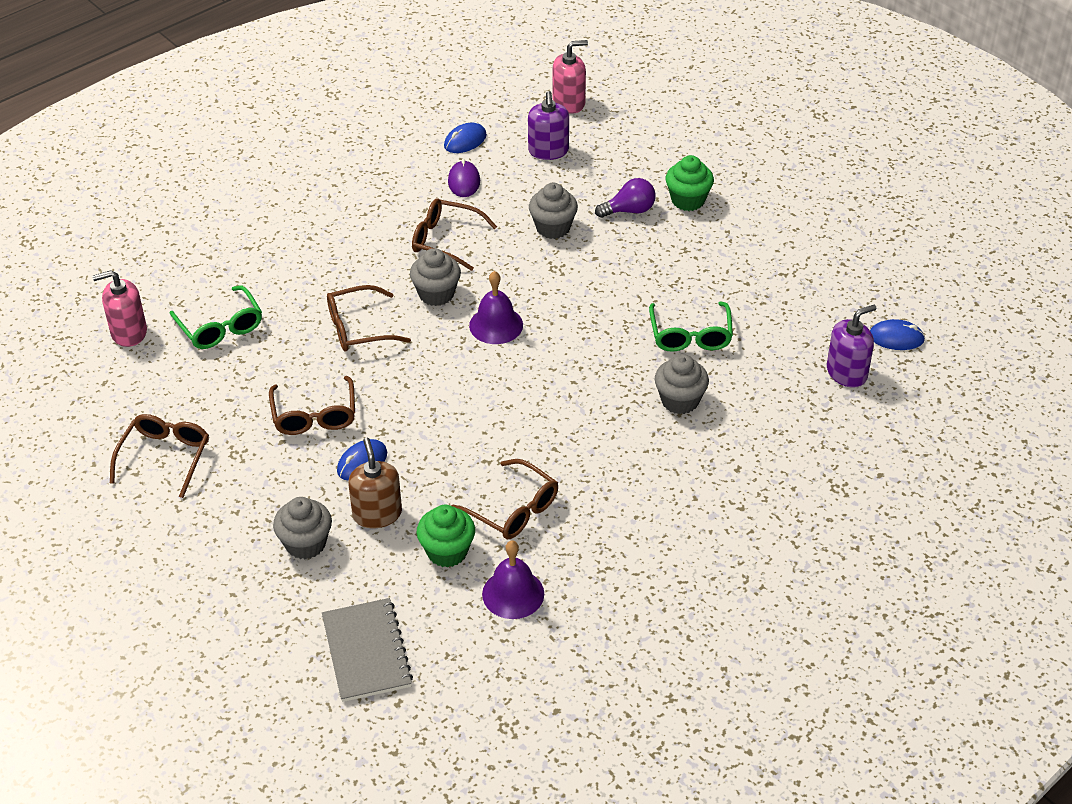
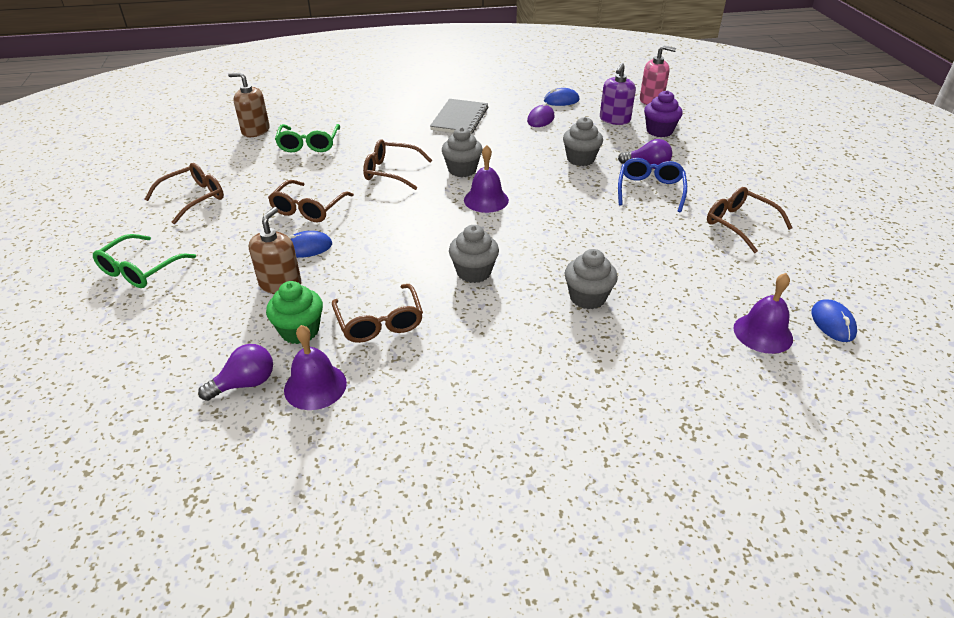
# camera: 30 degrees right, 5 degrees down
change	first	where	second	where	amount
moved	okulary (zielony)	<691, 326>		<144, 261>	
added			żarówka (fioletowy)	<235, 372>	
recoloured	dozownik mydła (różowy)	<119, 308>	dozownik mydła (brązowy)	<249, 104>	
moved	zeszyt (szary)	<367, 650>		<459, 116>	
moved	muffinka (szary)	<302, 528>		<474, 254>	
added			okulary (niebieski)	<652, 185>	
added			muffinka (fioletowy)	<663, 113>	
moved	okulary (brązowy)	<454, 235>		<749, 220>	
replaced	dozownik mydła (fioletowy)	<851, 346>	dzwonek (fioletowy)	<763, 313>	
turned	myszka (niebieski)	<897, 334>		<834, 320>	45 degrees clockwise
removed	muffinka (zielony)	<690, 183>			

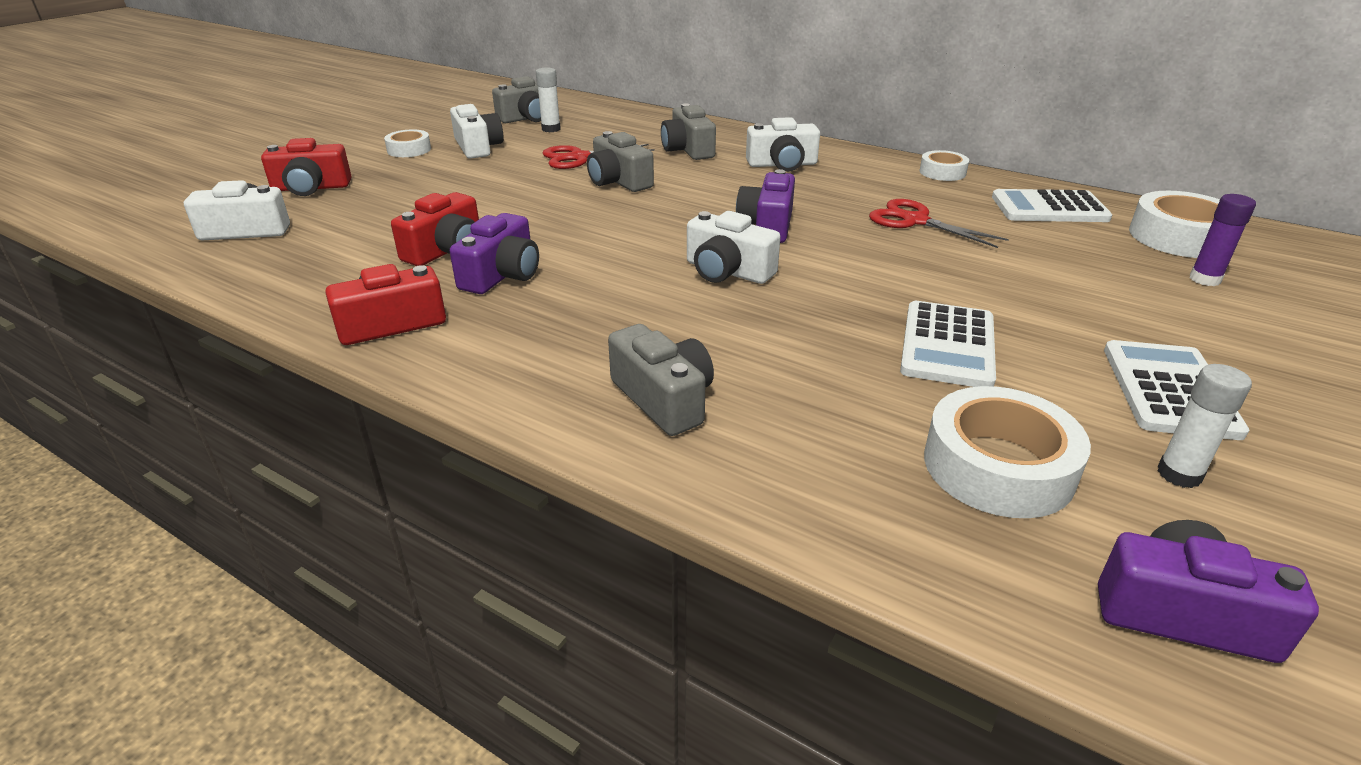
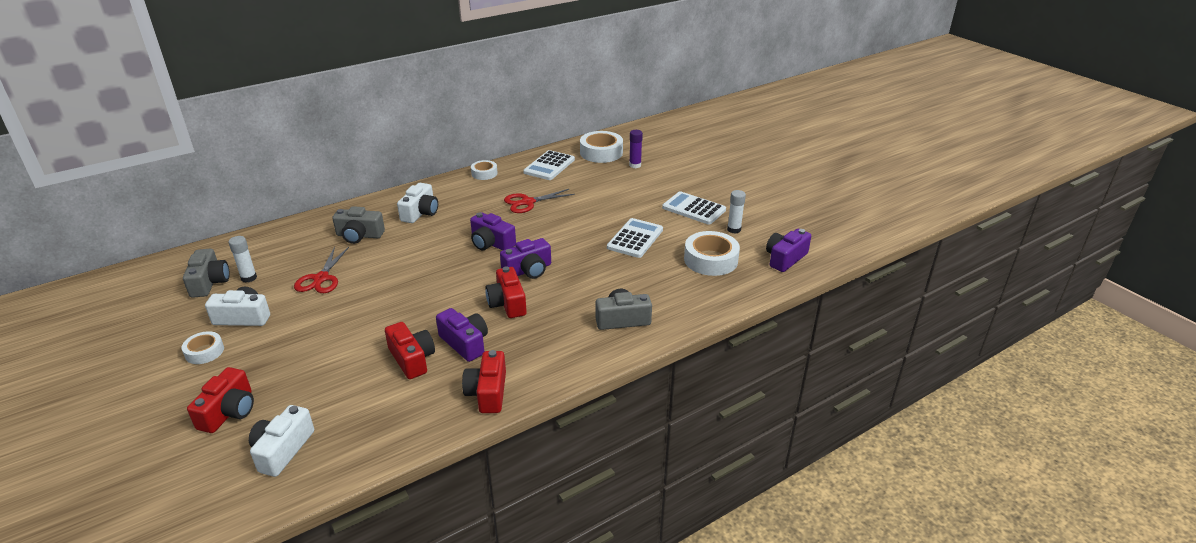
# camera: 65 degrees left, 0 degrees up
change	first	where	second	where	amount
added			aparat fotograficzny (czerwony)	<506, 292>	
recoloured	aparat fotograficzny (biały)	<733, 247>	aparat fotograficzny (fioletowy)	<525, 258>	
turned	kalkulator (biały)	<948, 344>		<635, 238>	105 degrees counterclockwise
removed	aparat fotograficzny (szary)	<620, 161>			

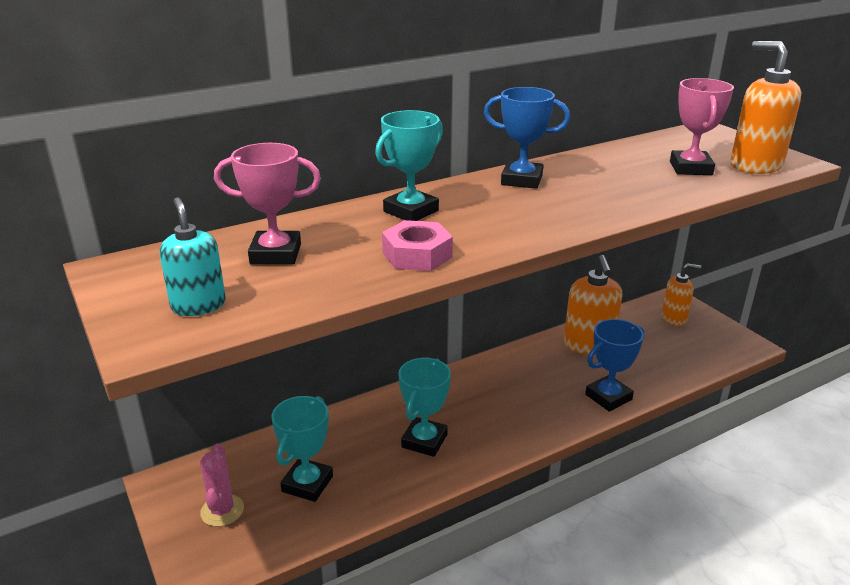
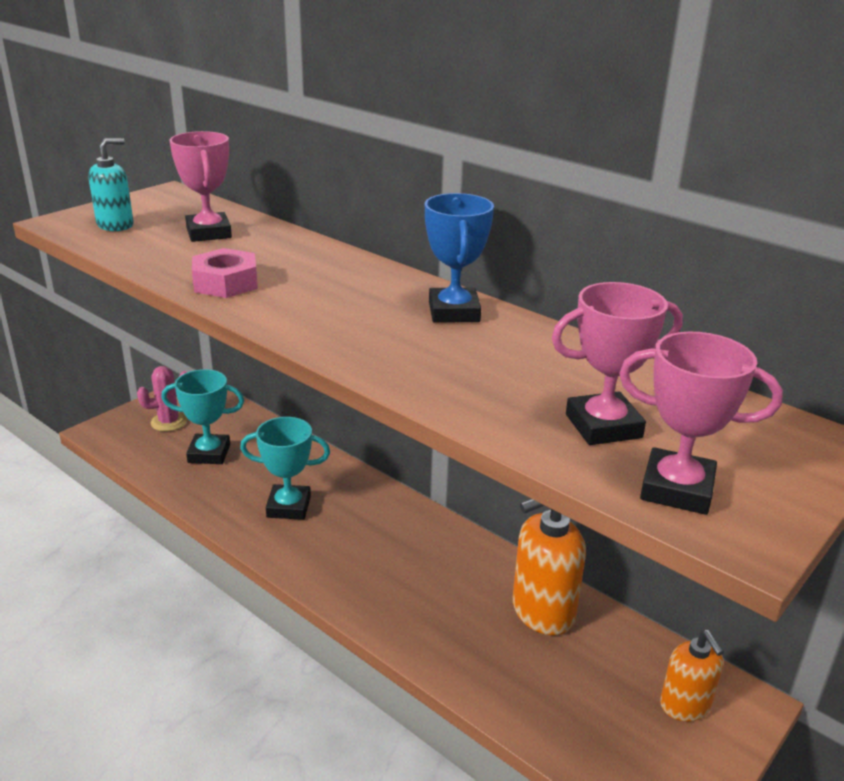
# camera: 70 degrees right, 0 degrees up
change	first	where	second	where	amount
replaced	dozownik mydła (pomarańczowy)	<765, 107>	puchar (różowy)	<701, 423>	
removed	puchar (turkusowy)	<409, 165>			
removed	puchar (niebieski)	<614, 365>			

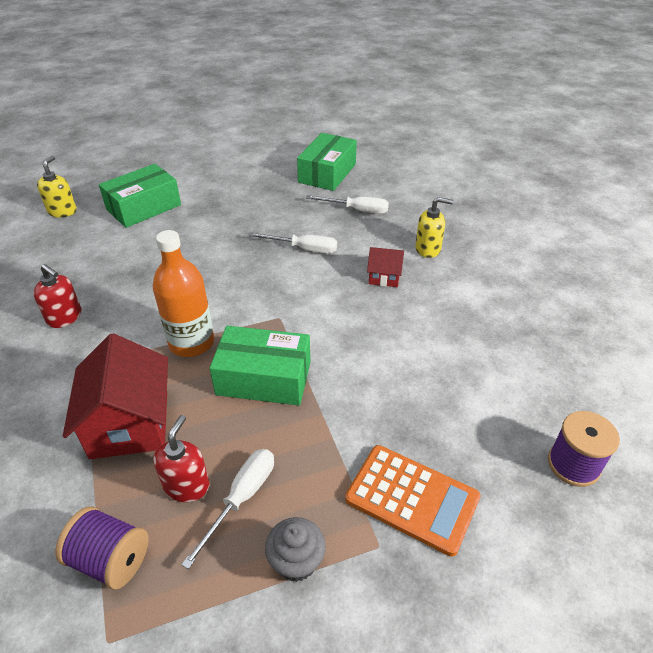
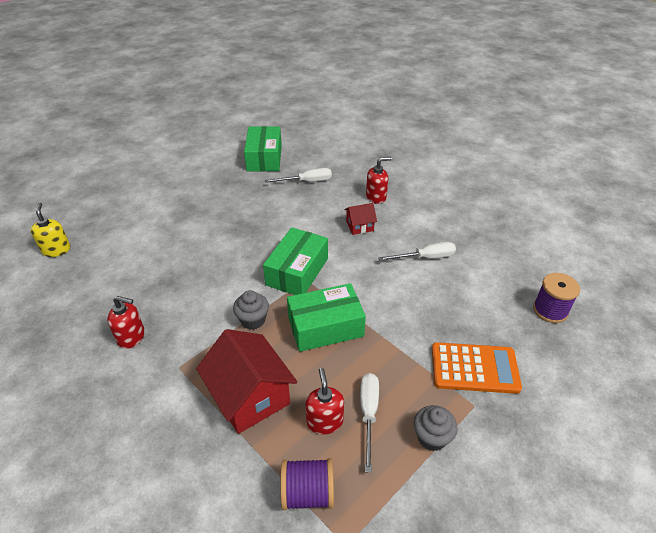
# camera: 25 degrees left, 0 degrees up
change	first	where	second	where	amount
replaced	butelka (pomarańczowy)	<183, 293>	muffinka (szary)	<251, 310>	
moved	pudełko (zielony)	<140, 196>		<295, 261>	
recoloured	dozownik mydła (żółty)	<434, 227>	dozownik mydła (czerwony)	<379, 180>	
moved	śrubokręt (biały)	<292, 243>		<417, 251>	

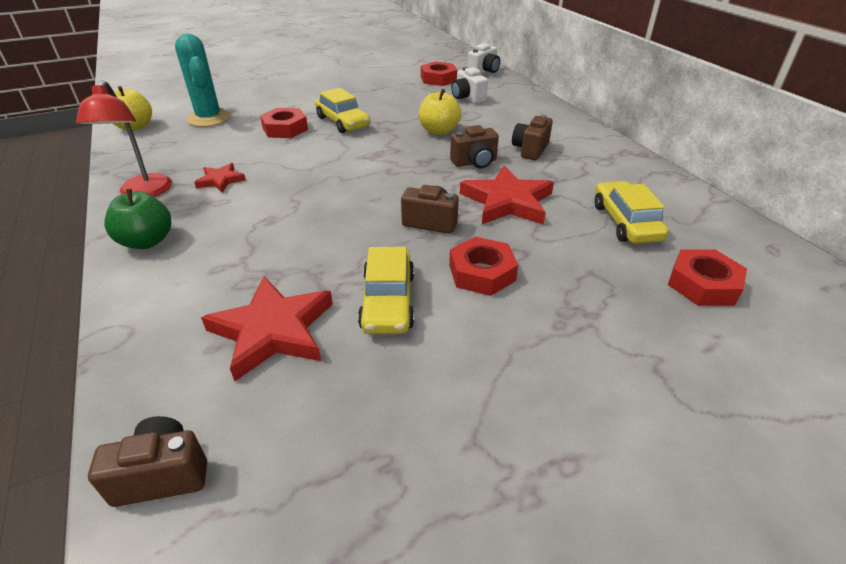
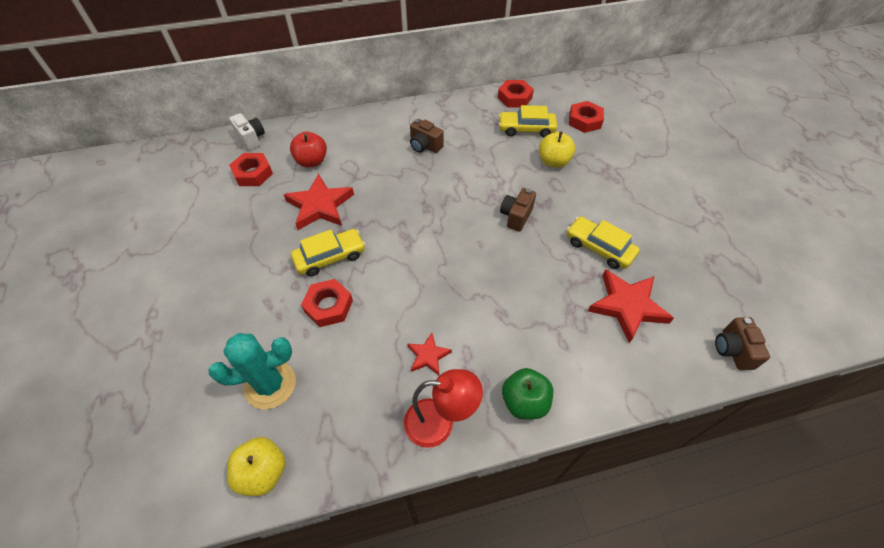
# camera: 80 degrees left, 15 degrees up
change	first	where	second	where	amount
moved	gwiazda (czerwony)	<507, 195>		<318, 202>	
replaced	aparat fotograficzny (biały)	<469, 85>	jabłko (czerwony)	<308, 149>	
moved	nakrętka (czerwony)	<483, 266>		<516, 94>	
moved	jabłko (żółty)	<440, 112>		<557, 150>	
turned	samochód (żółty)	<386, 290>		<603, 242>	150 degrees counterclockwise
removed	aparat fotograficzny (brązowy)	<474, 146>			

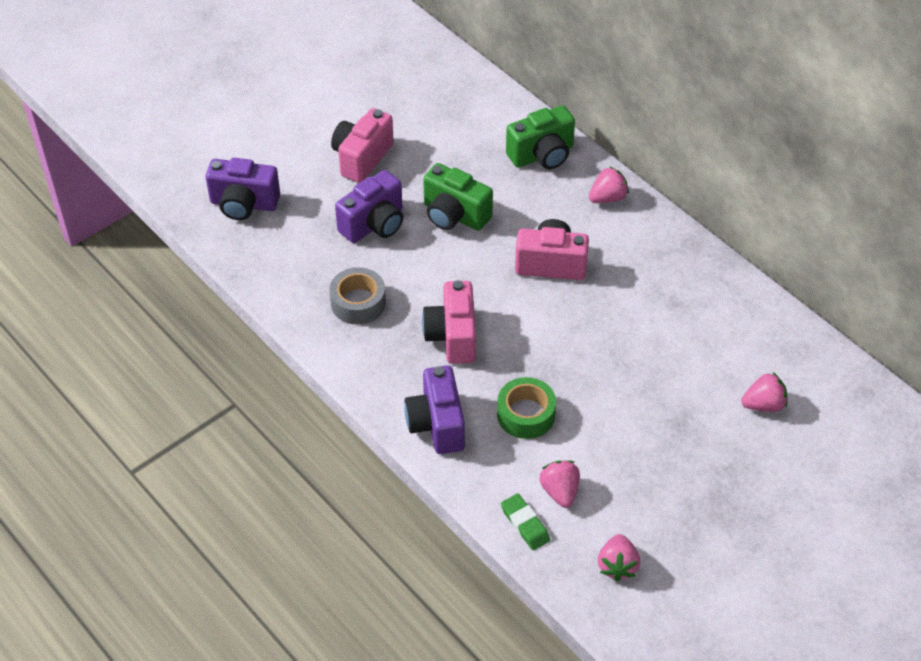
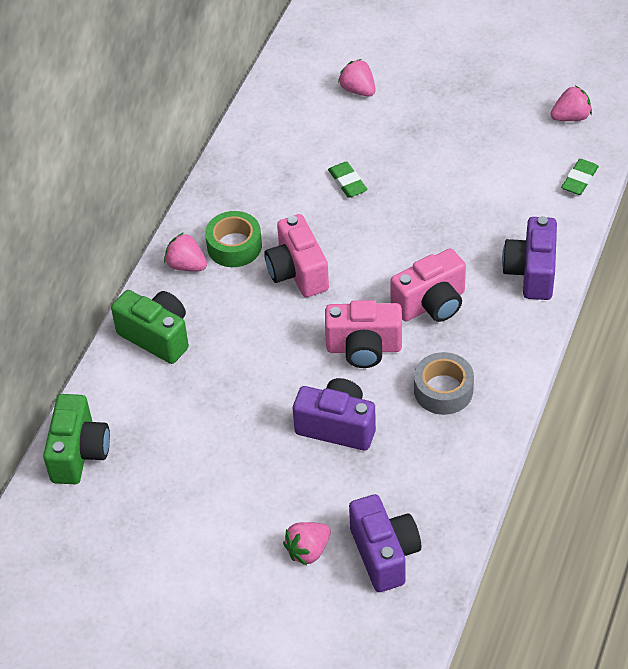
# camera: 115 degrees left, 0 degrees up
change	first	where	second	where	amount
moved	aparat fotograficzny (zielony)	<458, 197>		<76, 439>	
moved	taśma klejąca (zielony)	<526, 408>		<233, 239>	
moved	truskawka (różowy)	<559, 484>		<307, 544>	
moved	aparat fotograficzny (różowy)	<362, 145>		<363, 334>	
added			gumka do mazania (zielony)	<348, 179>	
turned	aparat fotograficzny (fioletowy)	<434, 410>		<529, 258>	135 degrees clockwise

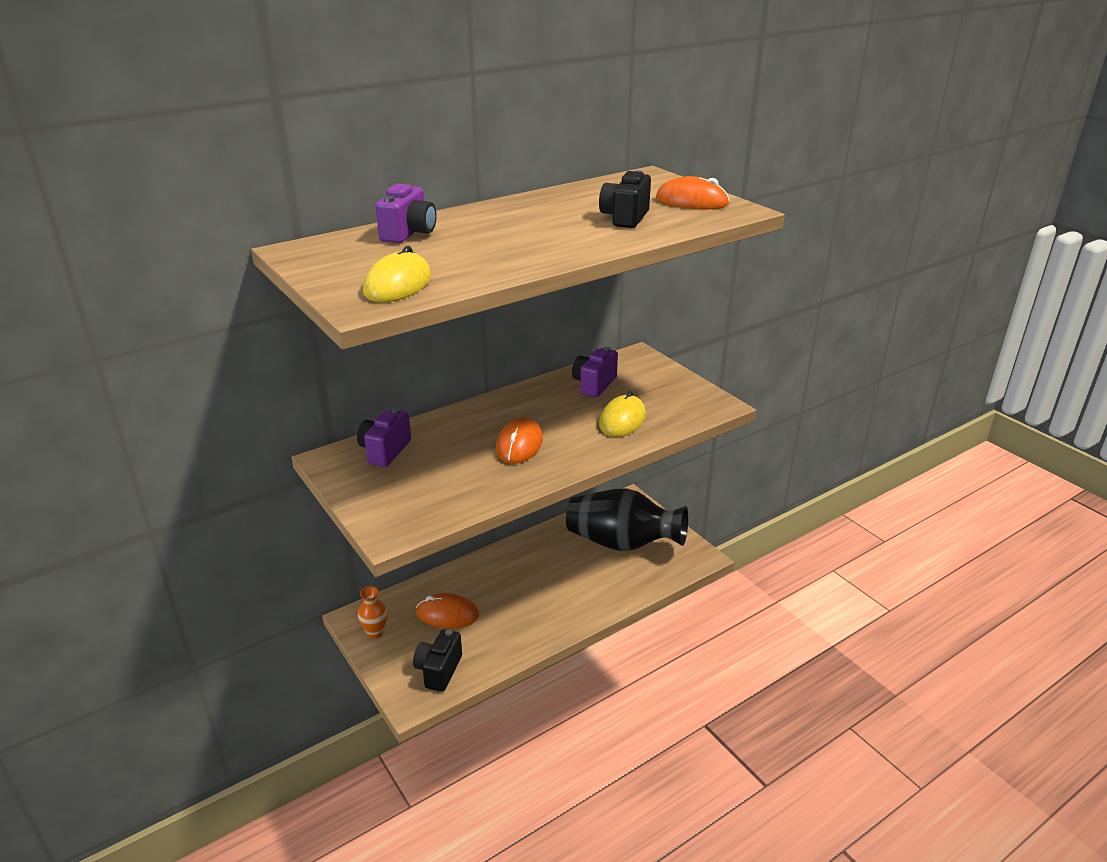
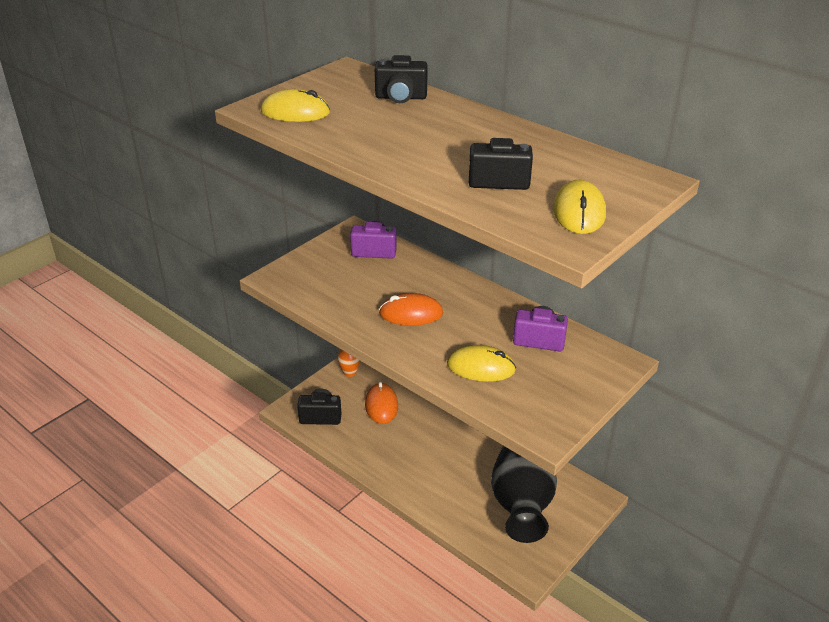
# camera: 75 degrees right, 5 degrees up
change	first	where	second	where	amount
recoloured	aparat fotograficzny (fioletowy)	<406, 213>	aparat fotograficzny (czarny)	<401, 79>	
recoloured	myszka (pomarańczowy)	<692, 192>	myszka (żółty)	<579, 207>	

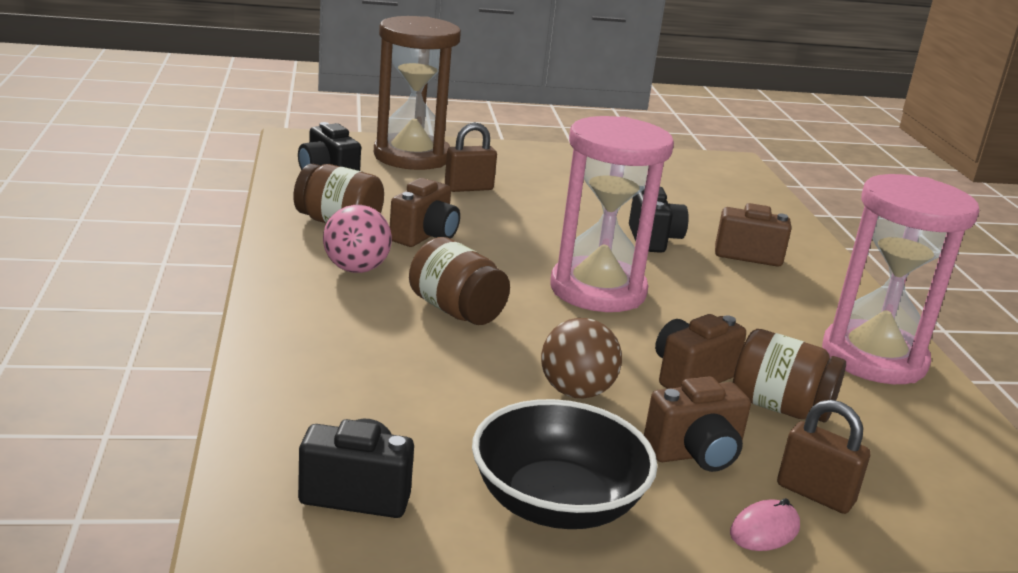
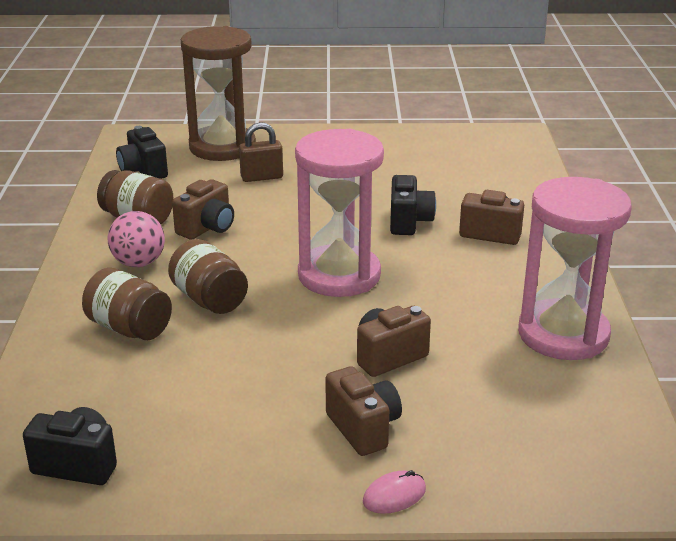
# camera: 10 degrees right, 5 degrees up
change	first	where	second	where	amount
moved	słoik (brązowy)	<789, 375>		<127, 304>	
turned	aparat fotograficzny (brązowy)	<697, 424>		<364, 411>	105 degrees counterclockwise
removed	miska (czarny)	<565, 464>			
removed	piłka (brązowy)	<581, 358>			
removed	kłódka (brązowy)	<823, 457>			

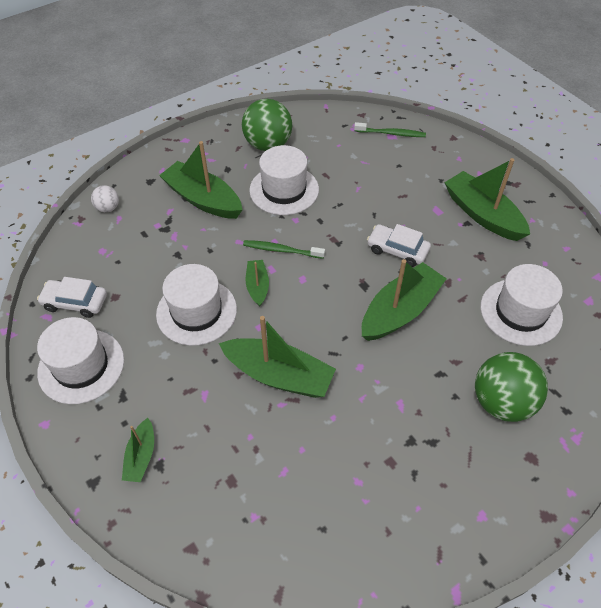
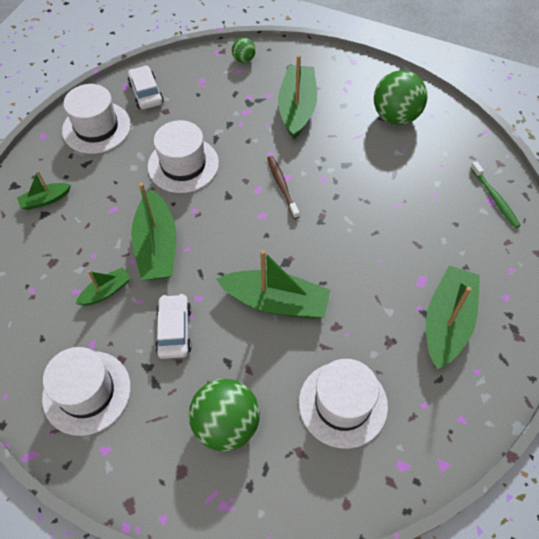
# camera: 60 degrees right, 5 degrees up
change	first	where	second	where	amount
moved	kapelusz (biały)	<284, 180>		<86, 391>	
moved	łódka (zielony)	<257, 283>		<102, 286>	
moved	samochód (biały)	<399, 245>		<173, 326>	
recoloured	piłka (biały)	<105, 198>	piłka (zielony)	<244, 50>	
recoloured	szczoteczka do zębów (zielony)	<284, 249>	szczoteczka do zębów (brązowy)	<283, 187>	

